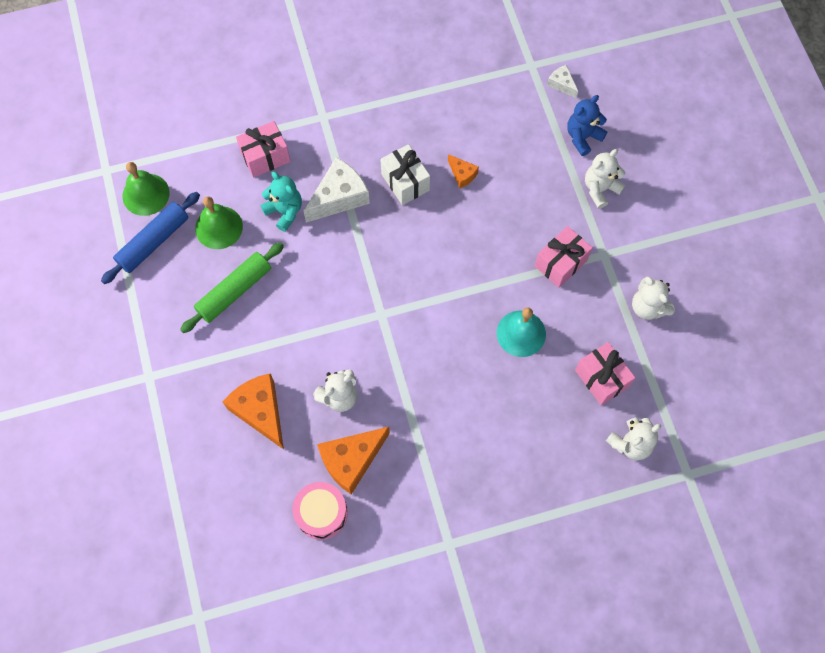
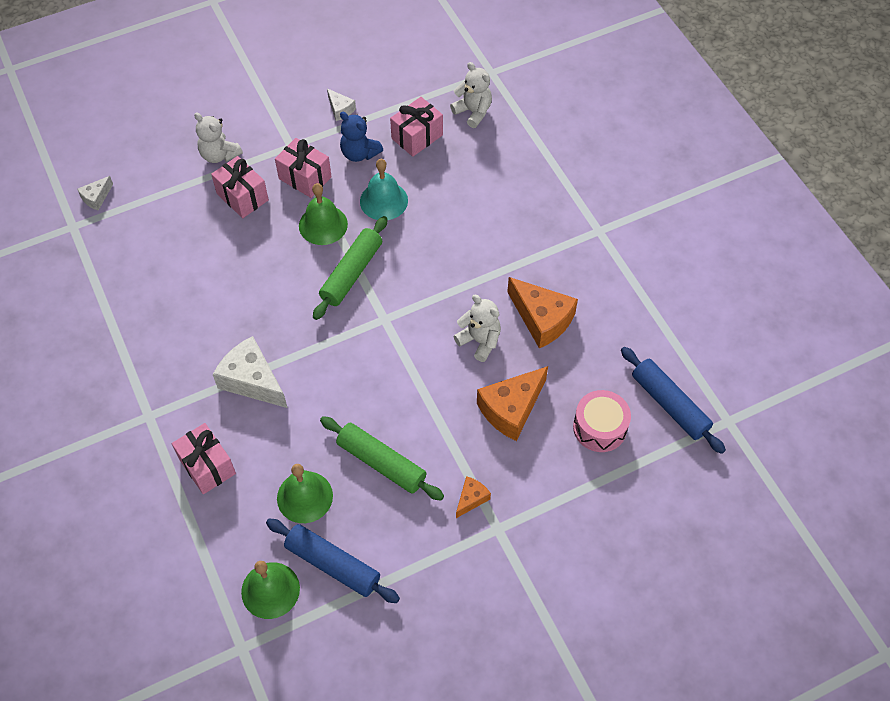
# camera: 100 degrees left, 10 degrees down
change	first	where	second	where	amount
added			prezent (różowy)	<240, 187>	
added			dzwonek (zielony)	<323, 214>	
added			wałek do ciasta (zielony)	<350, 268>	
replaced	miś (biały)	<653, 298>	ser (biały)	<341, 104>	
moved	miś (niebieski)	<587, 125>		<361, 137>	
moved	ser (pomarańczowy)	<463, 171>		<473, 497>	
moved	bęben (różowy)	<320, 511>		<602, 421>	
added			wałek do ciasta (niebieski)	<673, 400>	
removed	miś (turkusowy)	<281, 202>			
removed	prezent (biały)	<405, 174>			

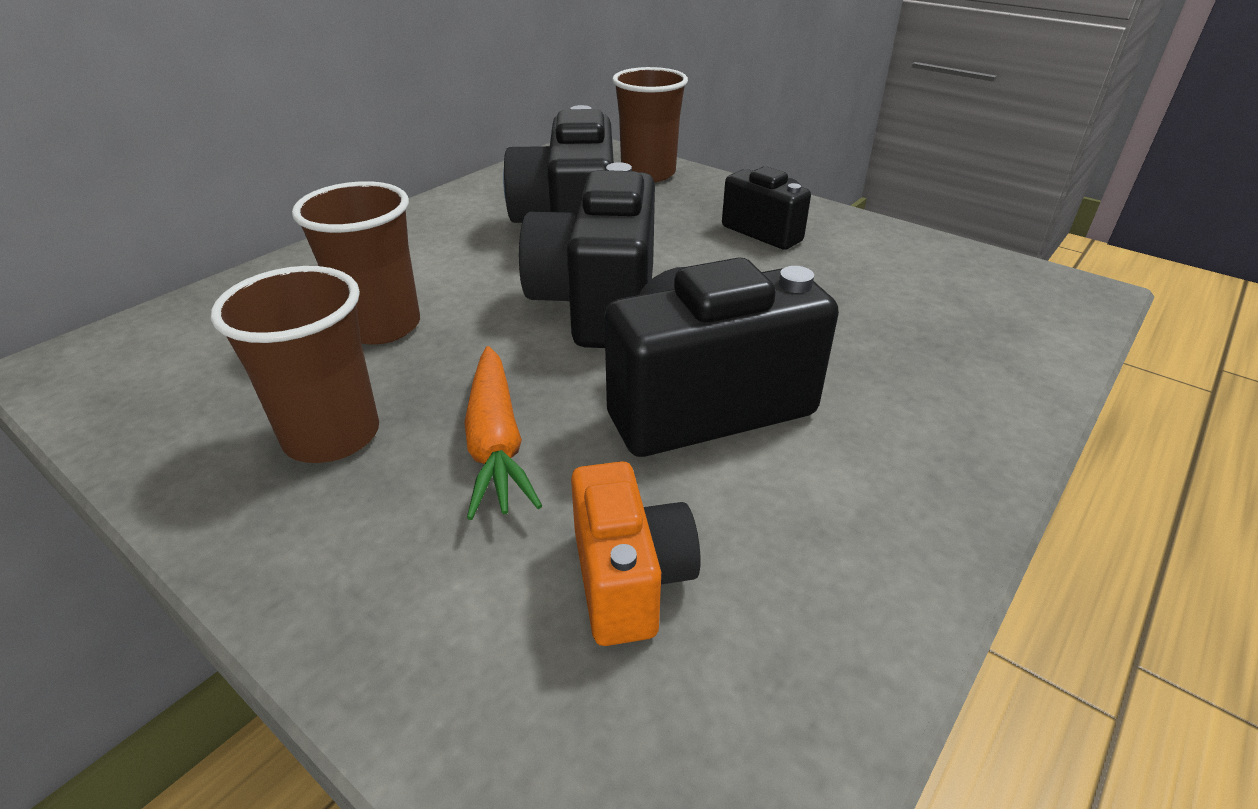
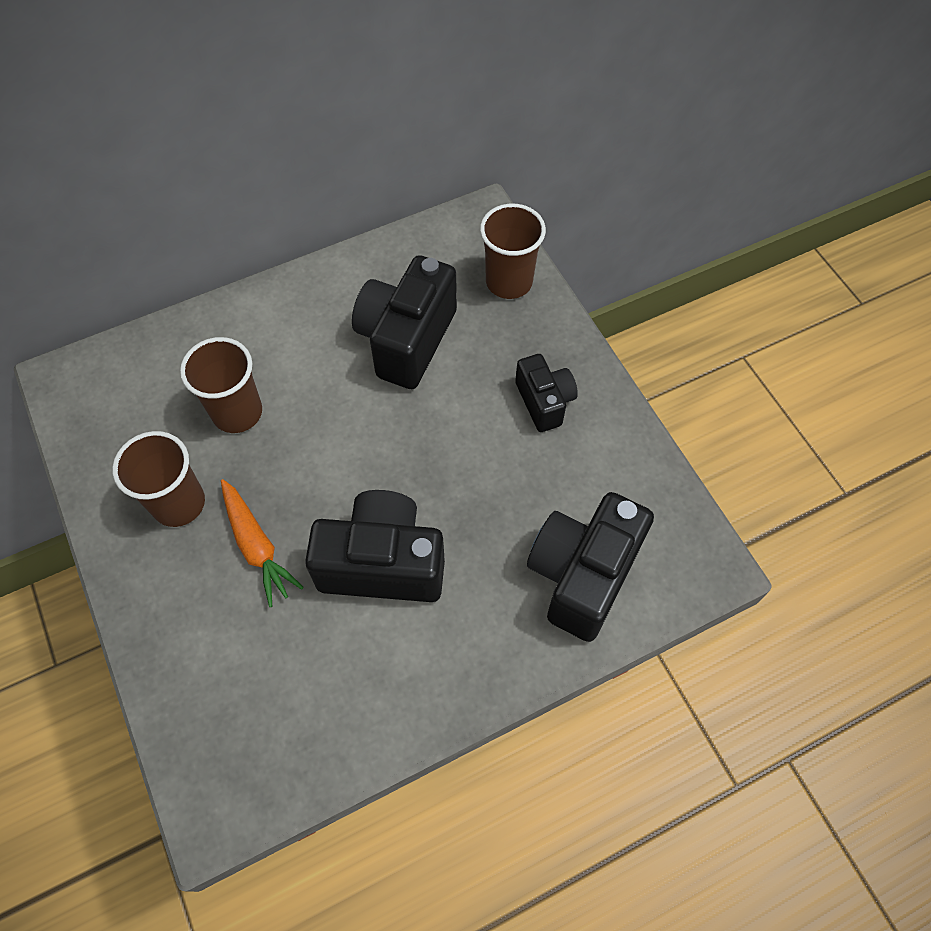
# camera: 25 degrees right, 25 degrees up
change	first	where	second	where	amount
turned	marchewka (pomarańczowy)	<503, 433>		<262, 543>	45 degrees counterclockwise
moved	aparat fotograficzny (czarny)	<587, 255>		<590, 567>	
removed	aparat fotograficzny (pomarańczowy)	<636, 553>			

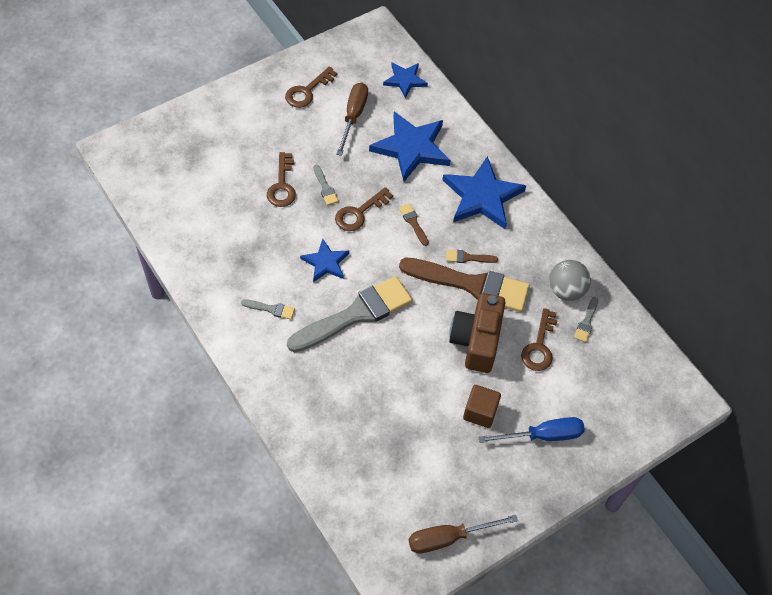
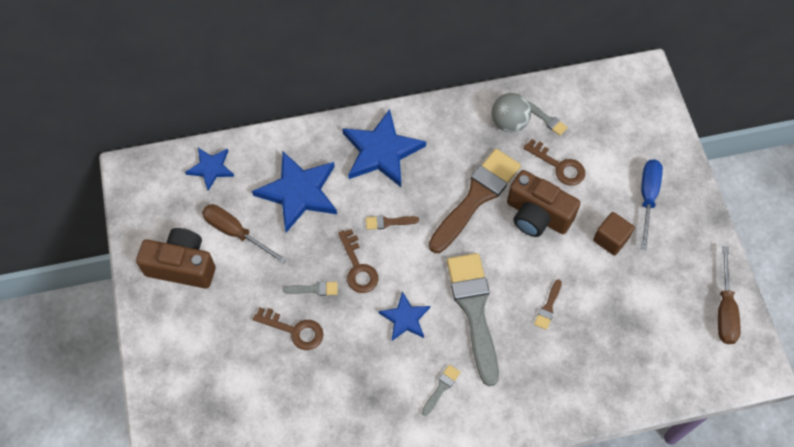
# camera: 65 degrees left, 5 degrees up
change	first	where	second	where	amount
replaced	klucz (brązowy)	<311, 87>	aparat fotograficzny (brązowy)	<176, 258>	
moved	pędzel (brązowy)	<472, 256>		<548, 304>	

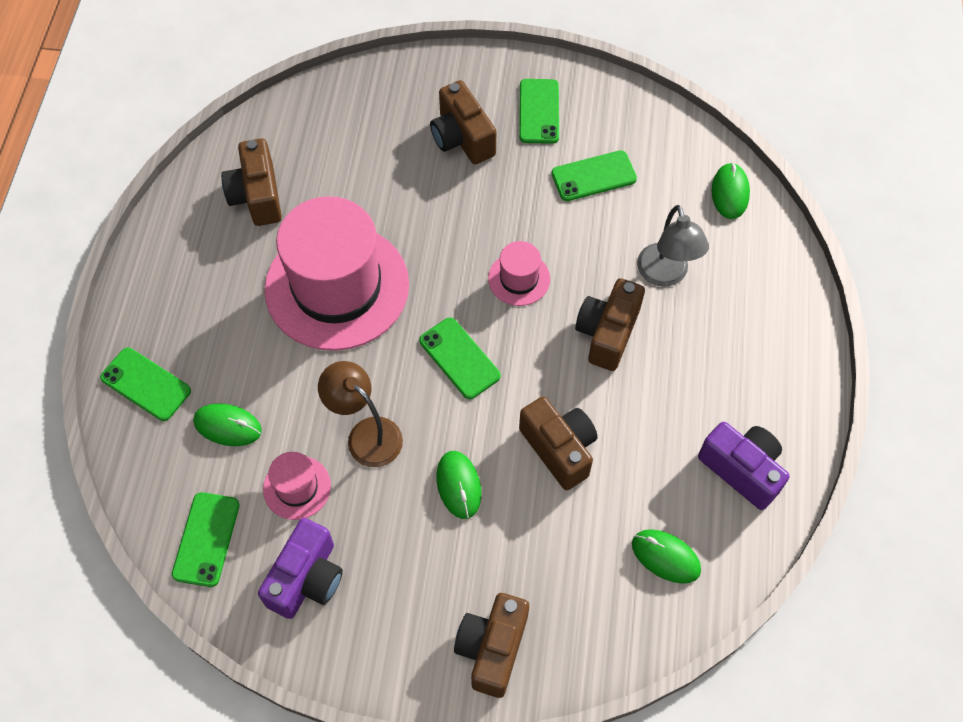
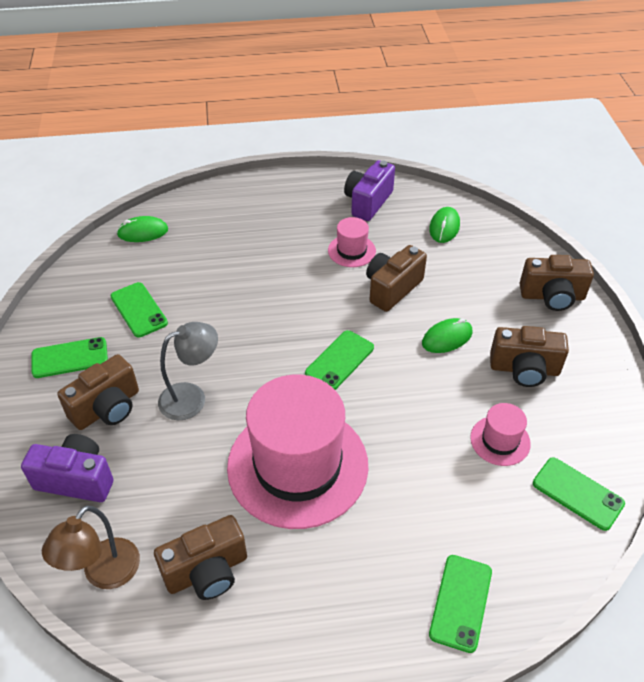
# camera: 105 degrees left, 15 degrees down
change	first	where	second	where	amount
moved	aparat fotograficzny (fioletowy)	<300, 568>		<67, 468>	
moved	lampka (brązowy)	<360, 414>		<91, 547>	
moved	lampka (szary)	<673, 246>		<188, 371>	
moved	kapelusz (różowy)	<519, 273>		<352, 242>	
moved	aparat fotograficzny (brązowy)	<610, 324>		<529, 356>	
turned	telefon (zielony)	<206, 539>		<579, 494>	45 degrees clockwise
removed	myszka (zielony)	<227, 424>			

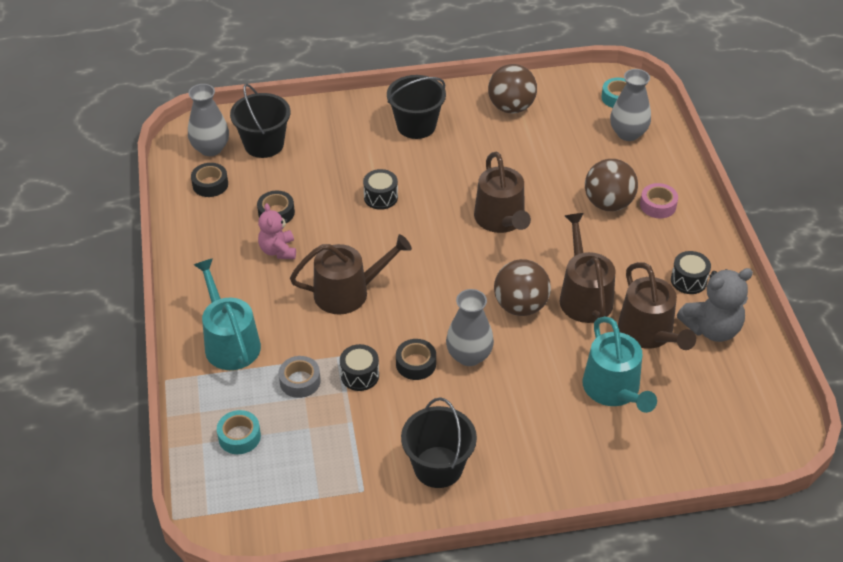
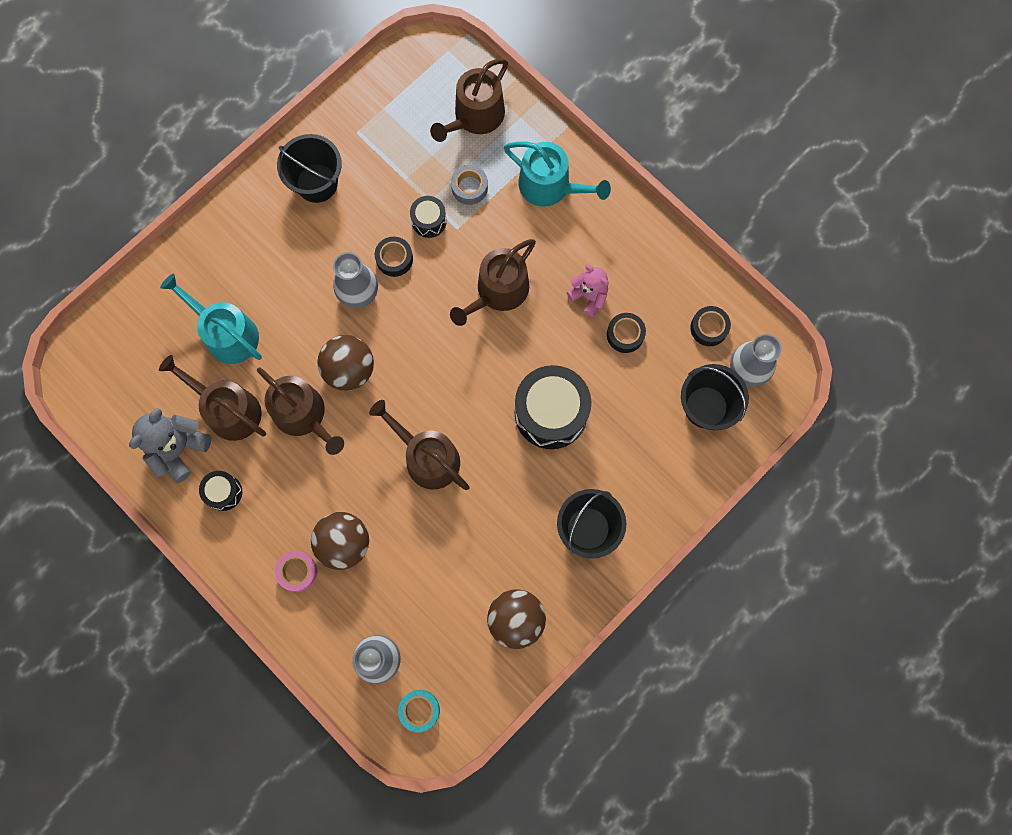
# camera: 145 degrees right, 30 degrees up
change	first	where	second	where	amount
replaced	taśma klejąca (turkusowy)	<239, 432>	konewka (brązowy)	<469, 100>	
resized	bęben (czarny)	<380, 189>		<553, 407>	x2.03

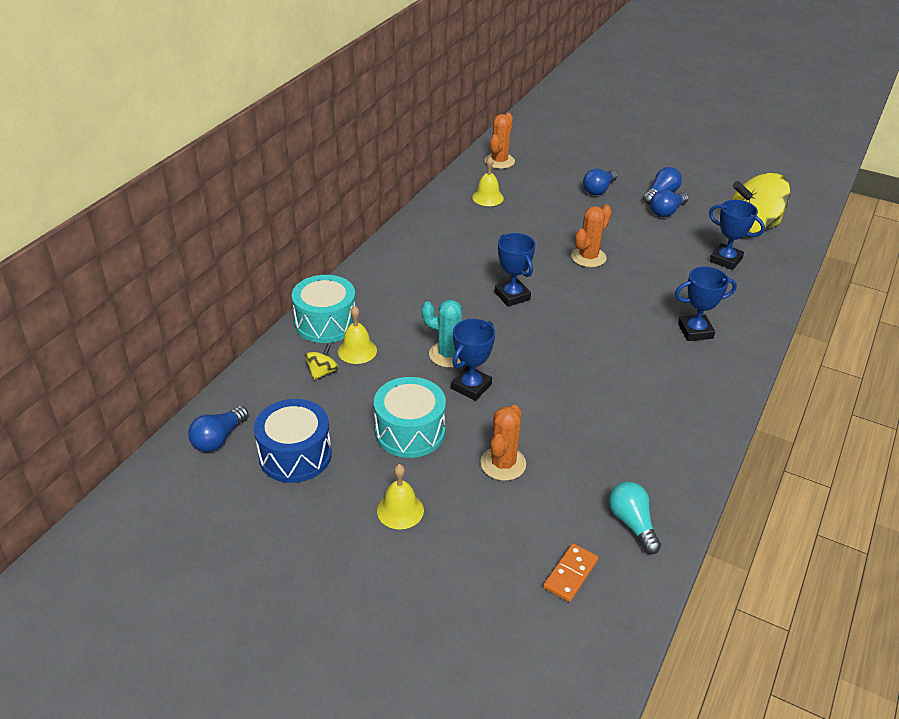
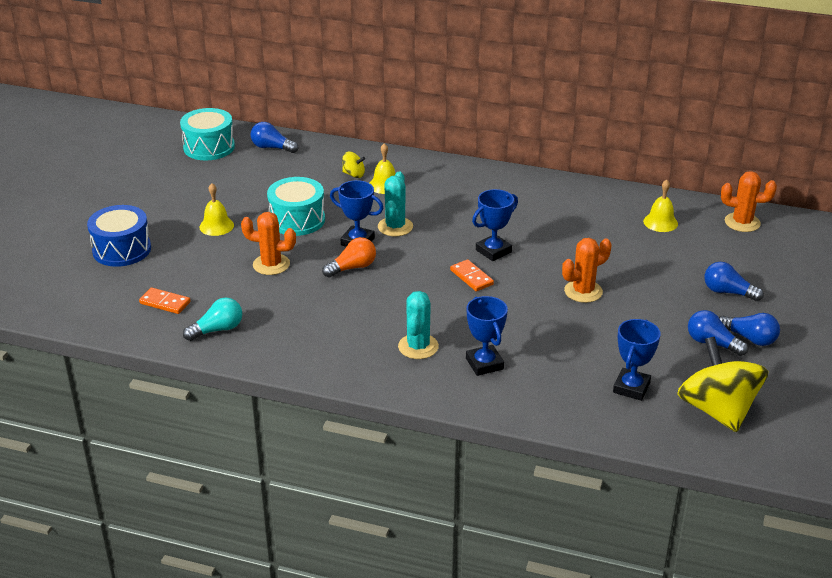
# camera: 80 degrees right, 5 degrees down
change	first	where	second	where	amount
moved	bęben (niebieski)	<293, 441>		<119, 236>	
moved	bęben (turkusowy)	<323, 309>		<207, 134>	
added			żarówka (pomarańczowy)	<349, 257>	
added			kaktus (turkusowy)	<418, 325>	
added			kostka domina (pomarańczowy)	<472, 275>	
turned	kaktus (pomarańczowy)	<591, 236>		<586, 270>	60 degrees counterclockwise

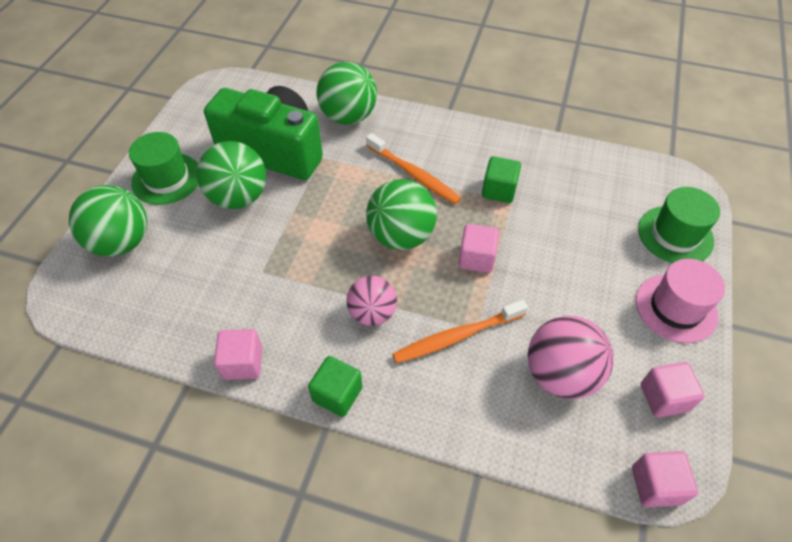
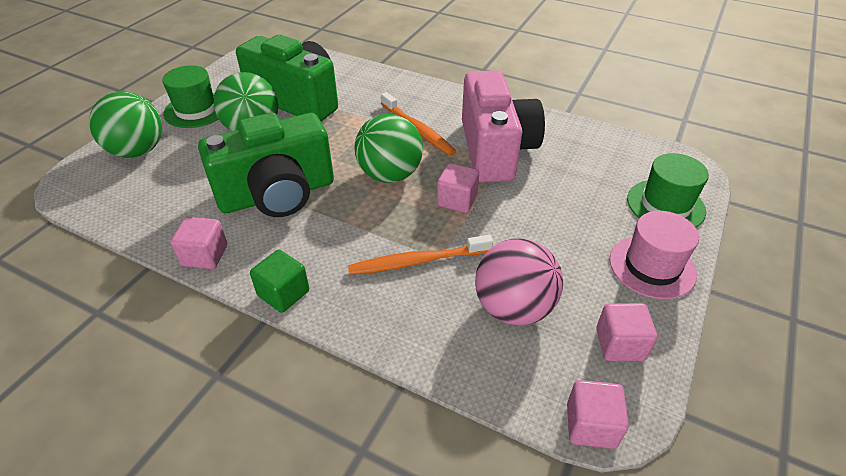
# camera: 10 degrees right, 10 degrees down
change	first	where	second	where	amount
added			aparat fotograficzny (zielony)	<266, 165>	
replaced	sześcian (zielony)	<501, 179>	aparat fotograficzny (różowy)	<503, 126>	
removed	piłka (zielony)	<346, 93>			
removed	piłka (różowy)	<371, 300>			

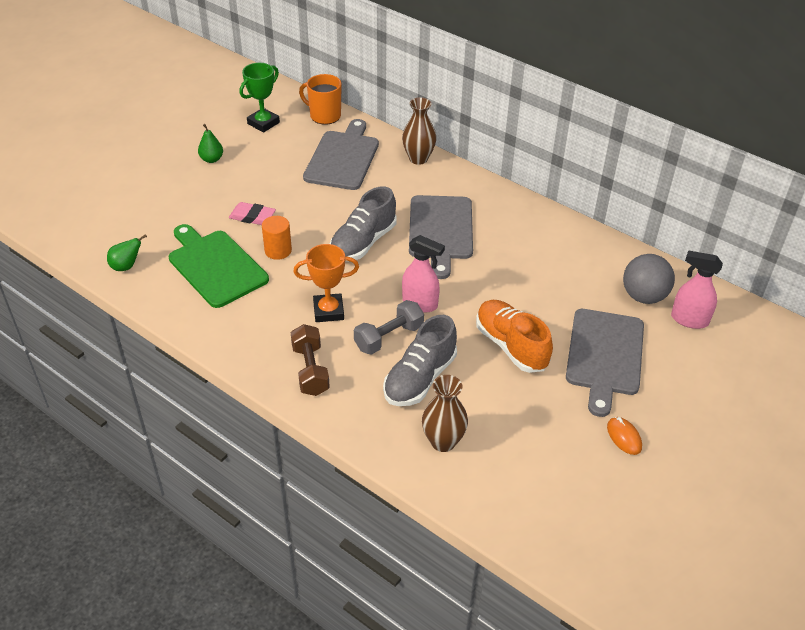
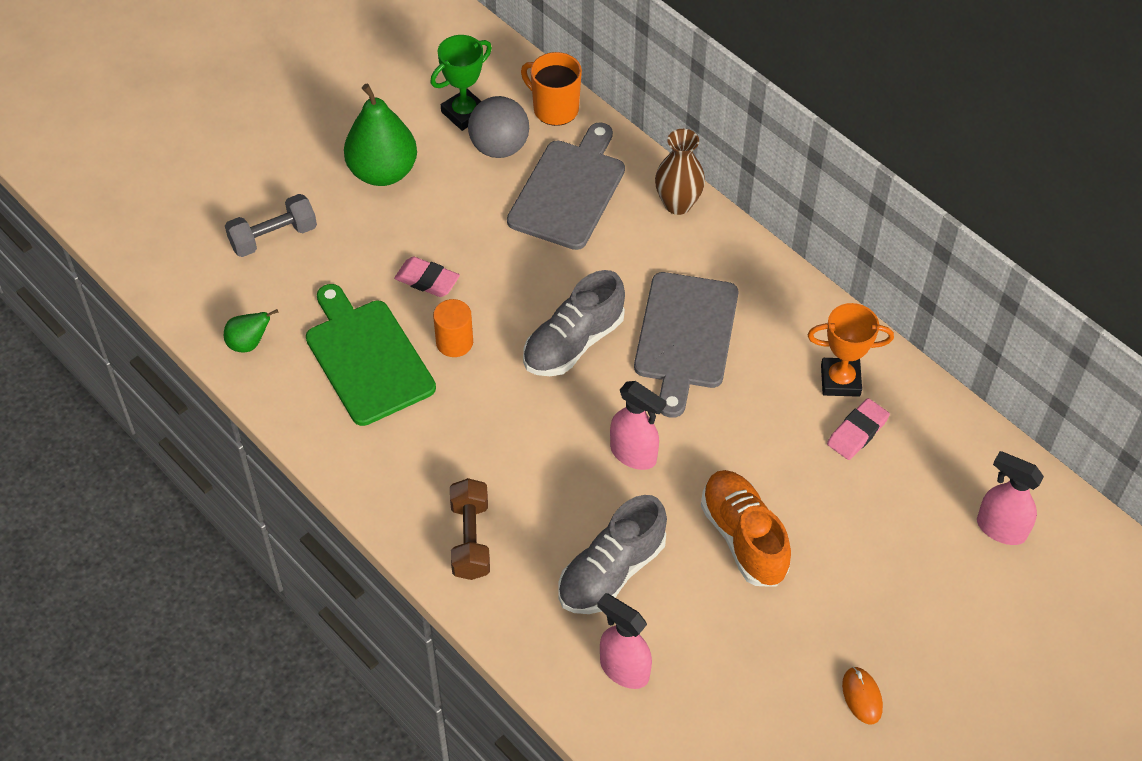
# camera: 10 degrees right, 10 degrees up
change	first	where	second	where	amount
moved	hantel (szary)	<389, 327>		<271, 225>	
resized	gruszka (zielony)	<210, 143>		<380, 135>	x2.04
moved	piłka (szary)	<649, 279>		<498, 127>	
replaced	wazon (brązowy)	<445, 413>	spryskiwacz (różowy)	<624, 641>	
moved	puchar (pomarańczowy)	<326, 283>		<851, 350>	
added			gumka do mazania (różowy)	<858, 429>	
removed	deska do krojenia (szary)	<605, 363>			

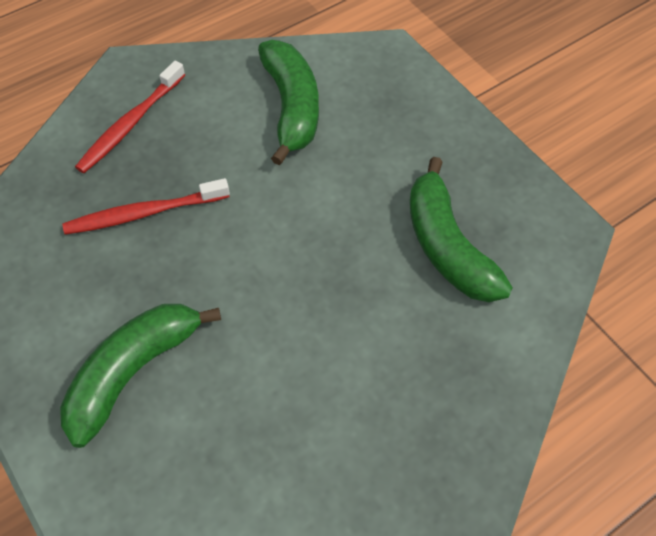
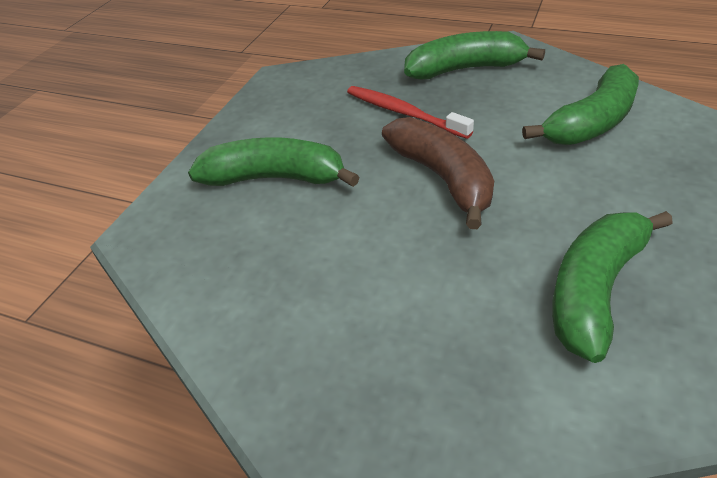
# camera: 60 degrees right, 15 degrees down
change	first	where	second	where	amount
added			banan (brązowy)	<438, 173>	
replaced	szczoteczka do zębów (czerwony)	<130, 117>	banan (zielony)	<474, 55>	

